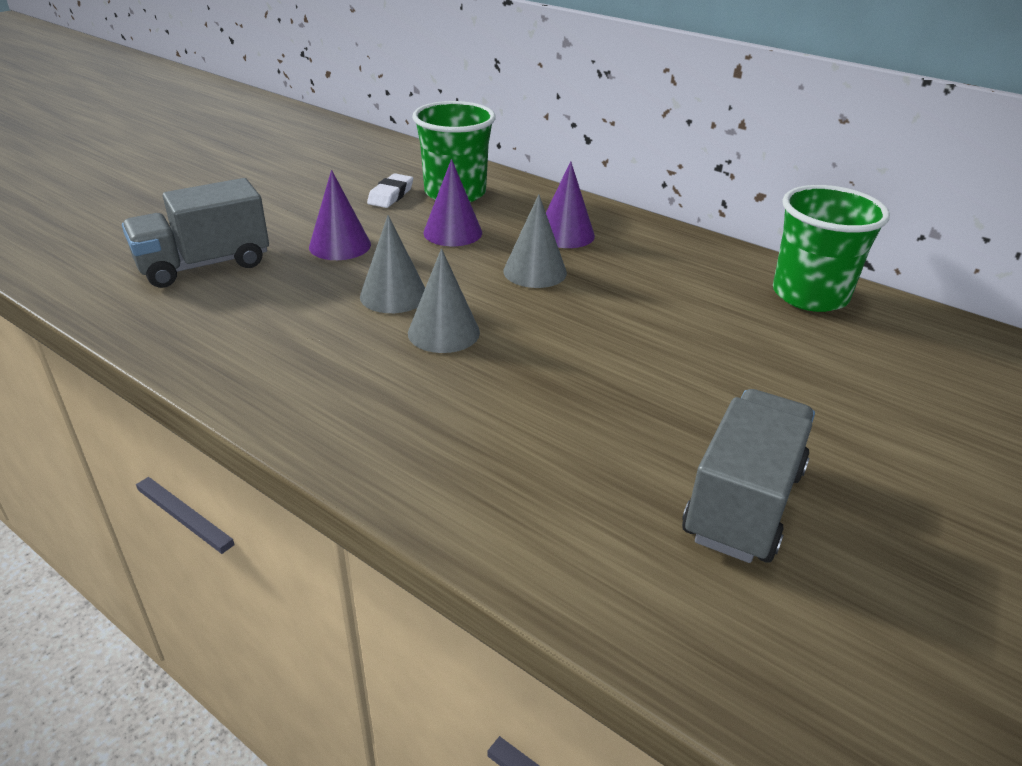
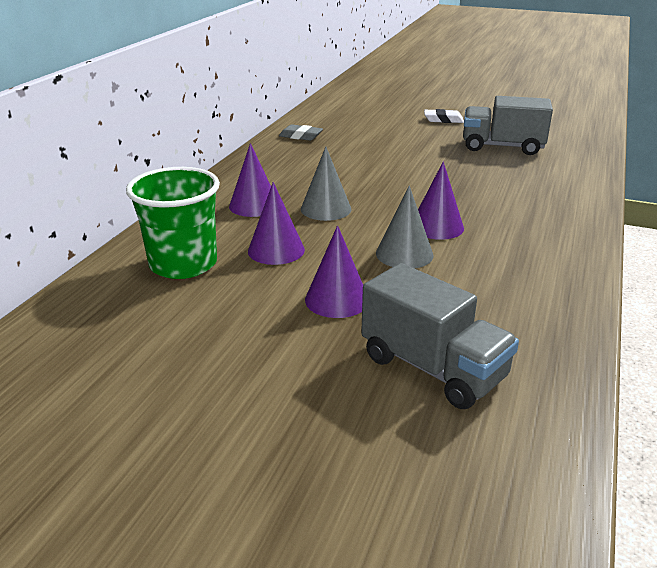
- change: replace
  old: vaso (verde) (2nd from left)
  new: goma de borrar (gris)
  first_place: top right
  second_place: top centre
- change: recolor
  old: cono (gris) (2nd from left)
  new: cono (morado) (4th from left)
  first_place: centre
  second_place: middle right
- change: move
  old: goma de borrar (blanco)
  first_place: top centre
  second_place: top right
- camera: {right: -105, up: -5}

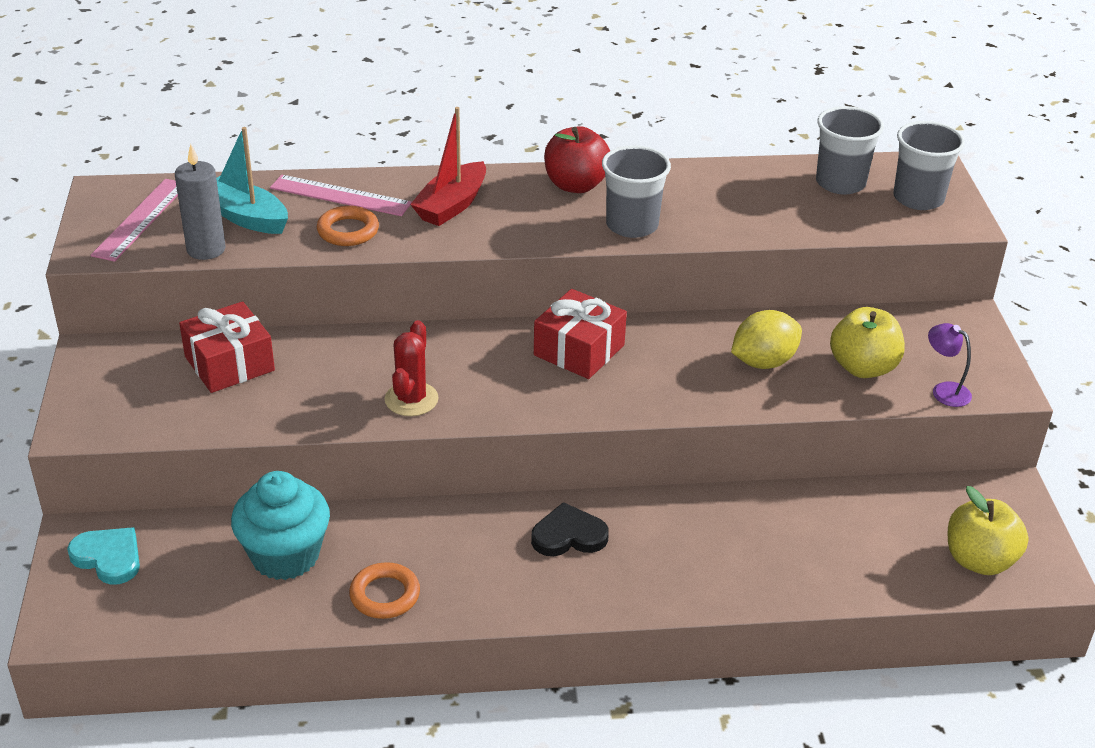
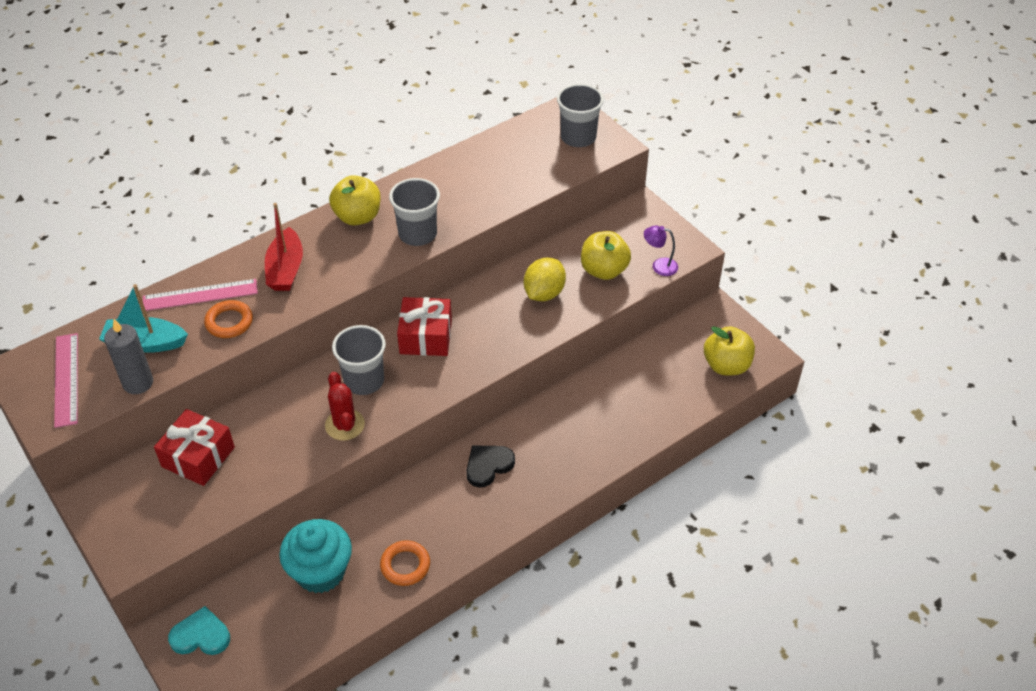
- change: recolor
  old: manzana (rojo)
  new: manzana (amarillo) (1st from left)
  first_place: top centre
  second_place: top centre
- change: move
  old: vaso (gris) (2nd from left in the first image)
  new: vaso (gris) (1st from left)
  first_place: top right
  second_place: centre
- camera: {right: -30, up: 10}

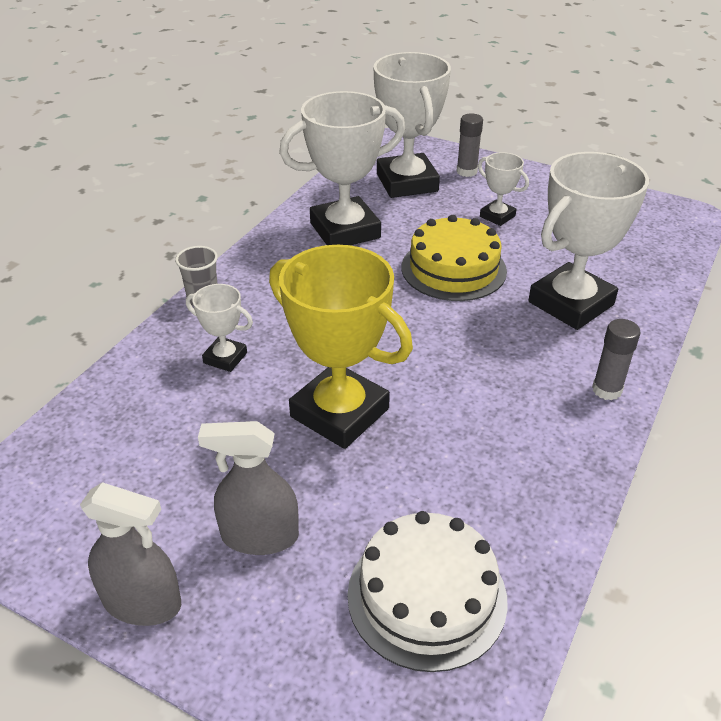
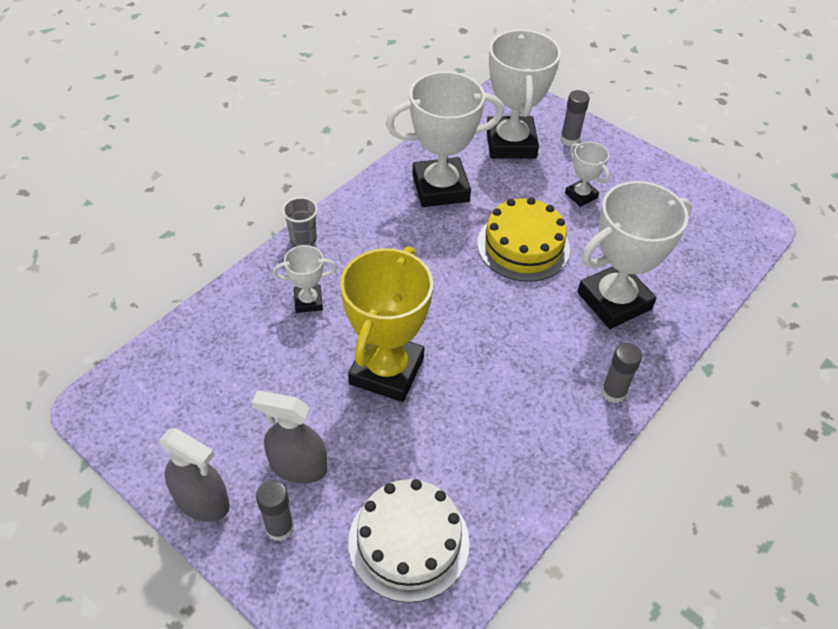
- change: insert
  new: barra de pegamento (gris) (1st from left)
  second_place: bottom left
- change: rotate
  old: trofeo (blanco) (1st from left)
  first_place: middle left
  second_place: centre
  degrees: -45
- change: rotate
  old: trofeo (amarillo)
  first_place: centre
  second_place: centre
  degrees: 60
- camera: {right: 10, up: 10}

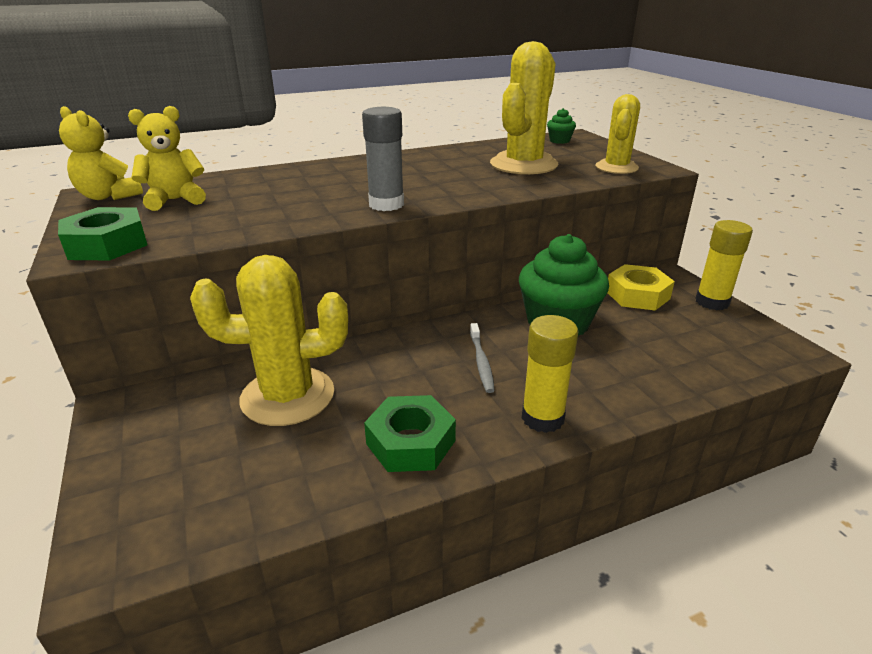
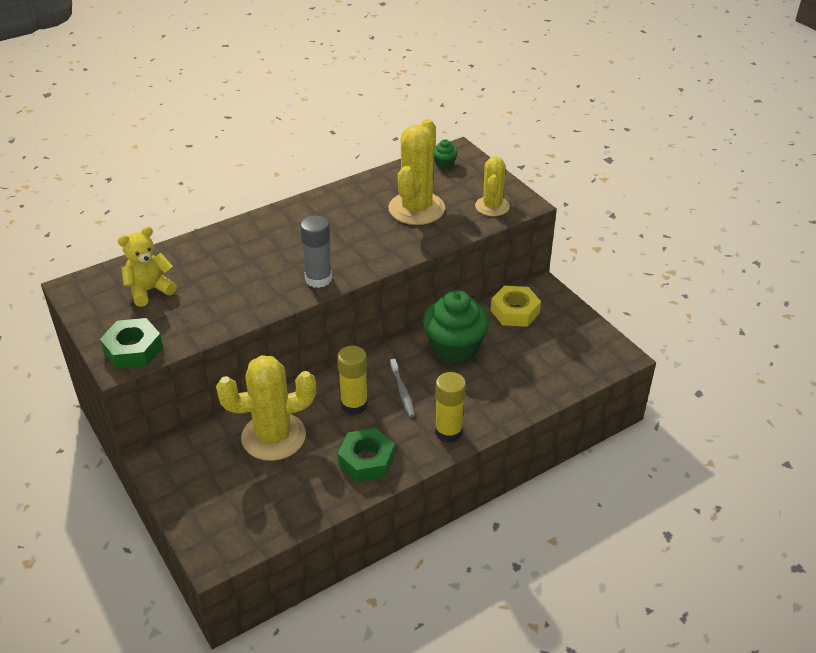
- change: move
  old: barra de pegamento (amarillo) (2nd from left in the first image)
  new: barra de pegamento (amarillo) (1st from left)
  first_place: middle right
  second_place: centre
- change: delete
  old: osito (amarillo) (1st from left)
  first_place: top left
- camera: {right: -10, up: 10}

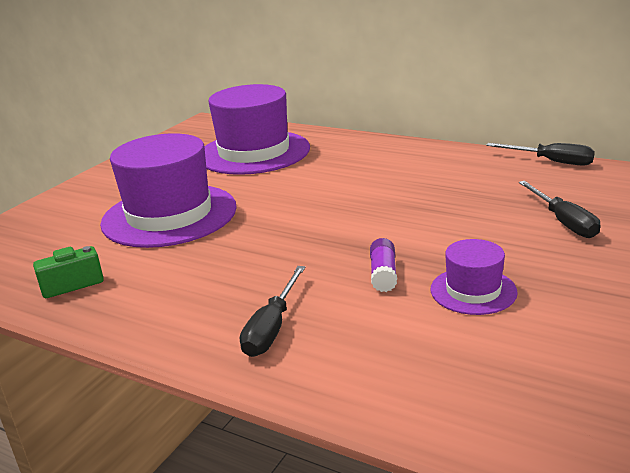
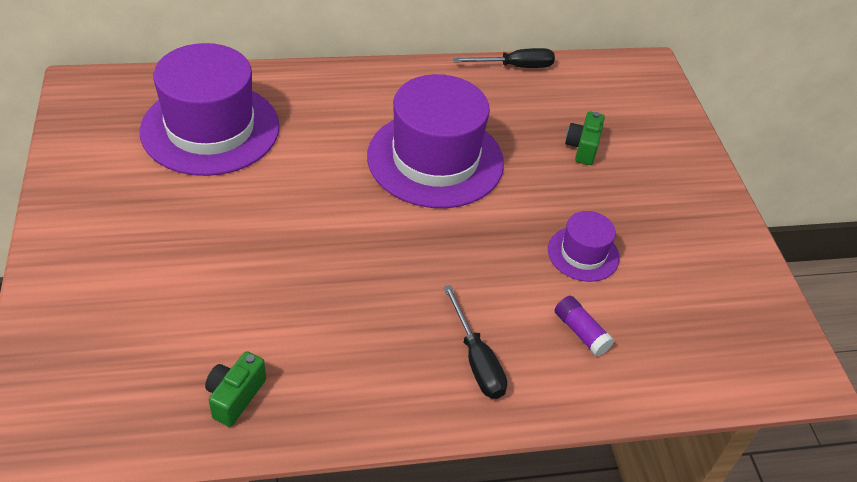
- change: move
  old: sombrero (morado) (1st from left in the first image)
  new: sombrero (morado) (2nd from left)
  first_place: middle left
  second_place: top centre
- change: move
  old: barra de pegamento (morado)
  first_place: centre
  second_place: bottom right
- change: replace
  old: destornillador (negro) (3rd from left)
  new: cámara (verde) (2nd from left)
  first_place: middle right
  second_place: top right
- camera: {right: -45, up: 20}

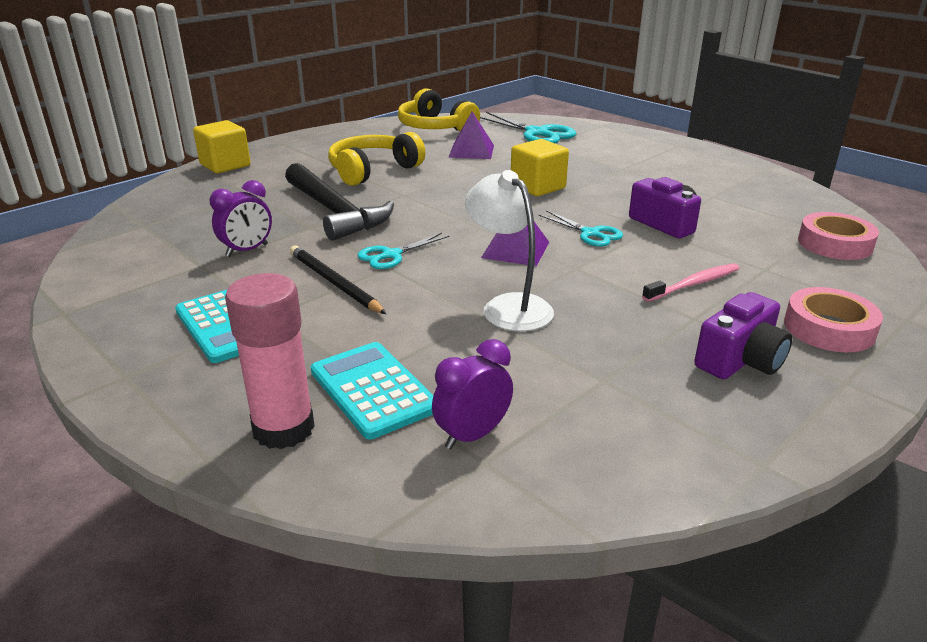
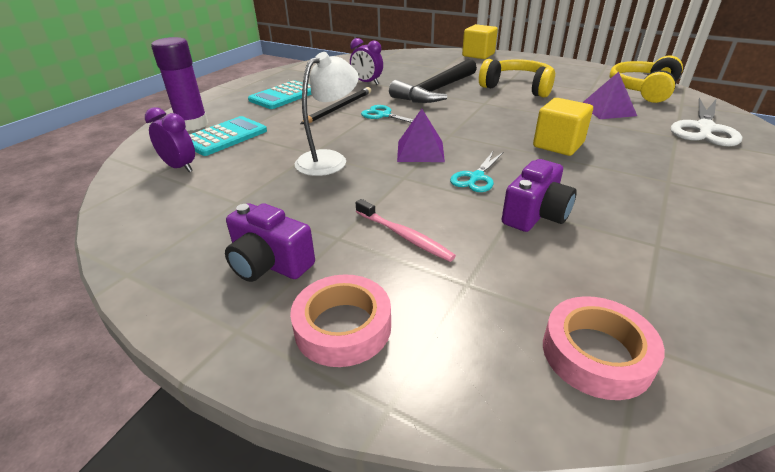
- change: recolor
  old: barra de pegamento (rosa)
  new: barra de pegamento (morado)
  first_place: middle left
  second_place: top left
- change: recolor
  old: tijeras (turquesa) (2nd from left)
  new: tijeras (blanco)
  first_place: top centre
  second_place: top right
- camera: {right: 75, up: 5}

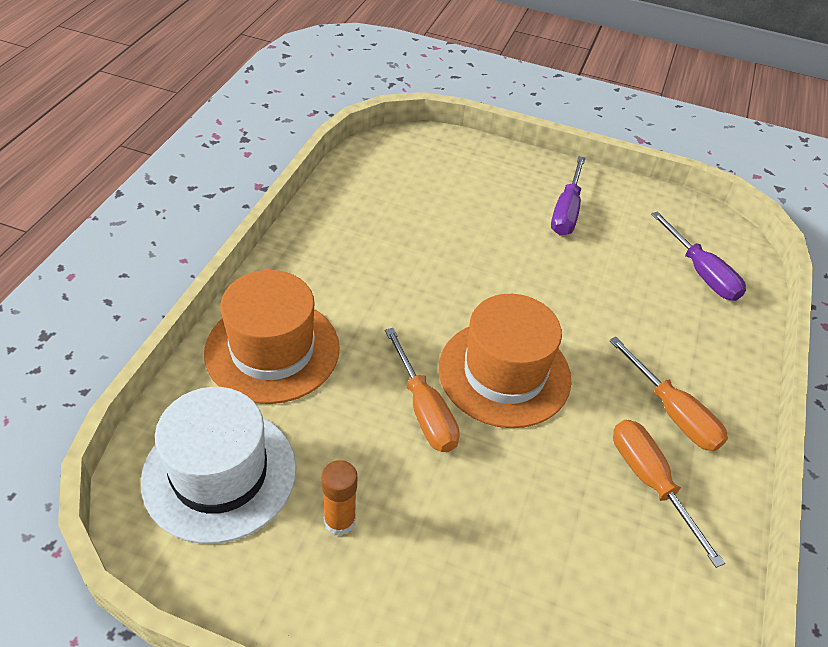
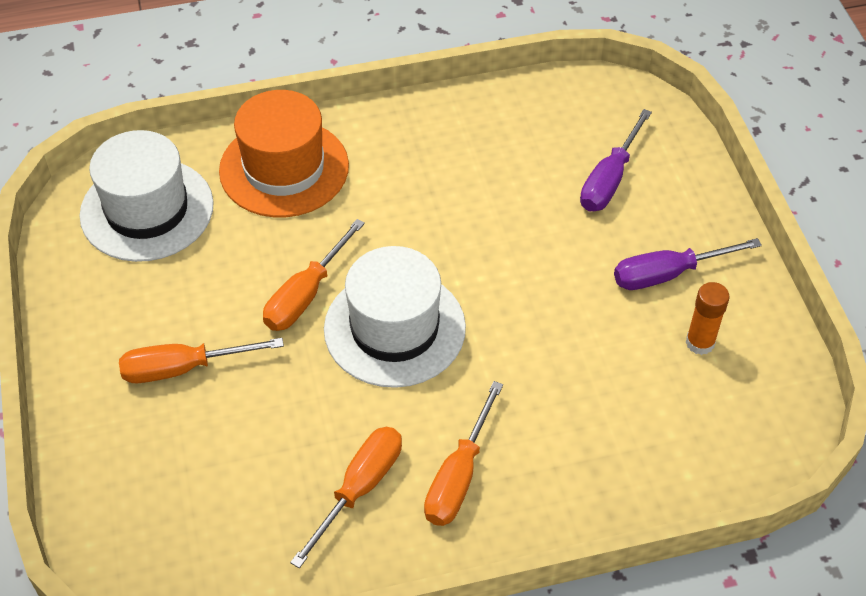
- change: insert
  new: destornillador (naranja) (1st from left)
  second_place: middle left
- change: recolor
  old: sombrero (naranja) (2nd from left)
  new: sombrero (blanco) (2nd from left)
  first_place: centre
  second_place: centre
- change: move
  old: destornillador (morado) (2nd from left in the first image)
  new: destornillador (morado) (1st from left)
  first_place: middle right
  second_place: top right
- change: move
  old: barra de pegamento (naranja)
  first_place: bottom centre
  second_place: middle right
- camera: {right: 60, up: 5}

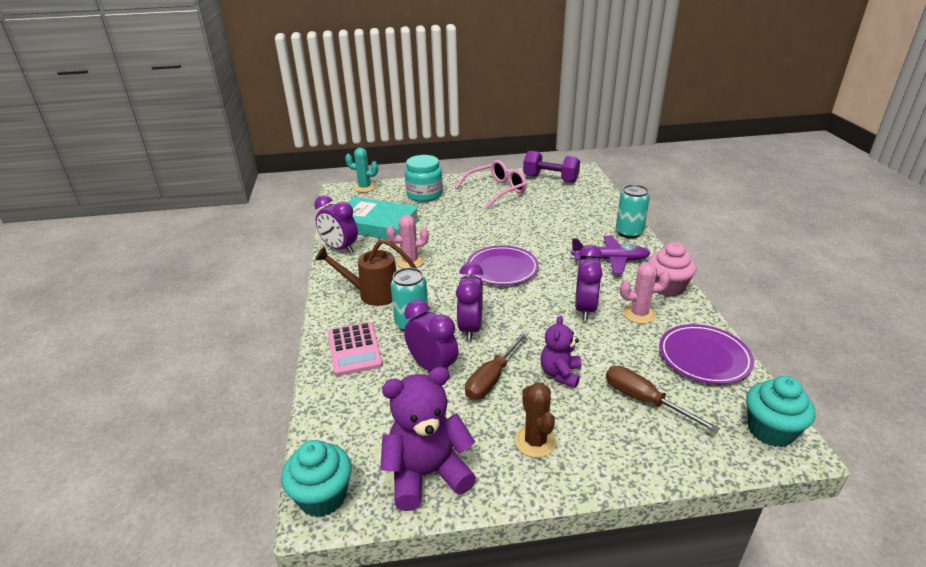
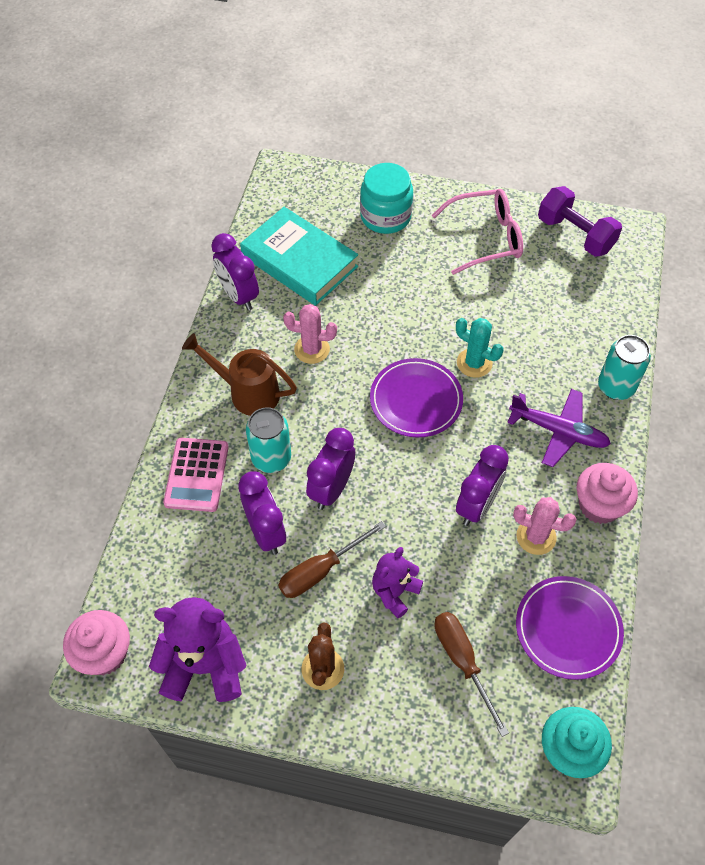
- change: recolor
  old: magdalena (turquesa) (1st from left)
  new: magdalena (rosa) (1st from left)
  first_place: bottom centre
  second_place: bottom left
- change: move
  old: cactus (turquesa)
  first_place: top centre
  second_place: middle right
- camera: {right: 20, up: 25}

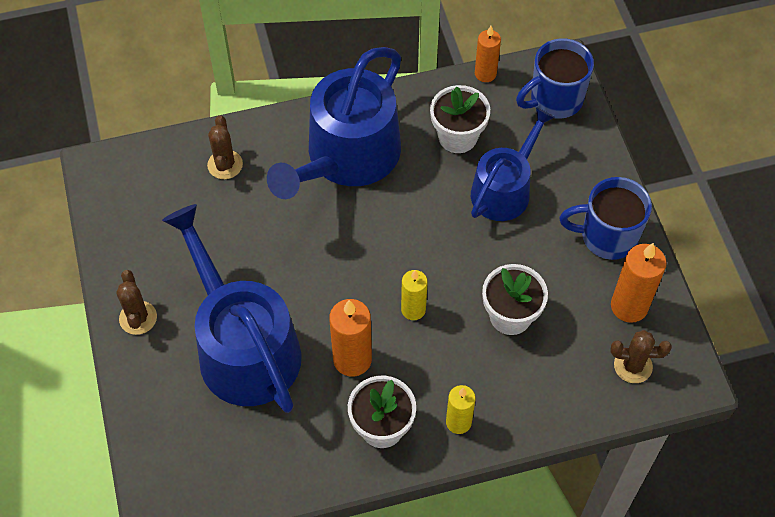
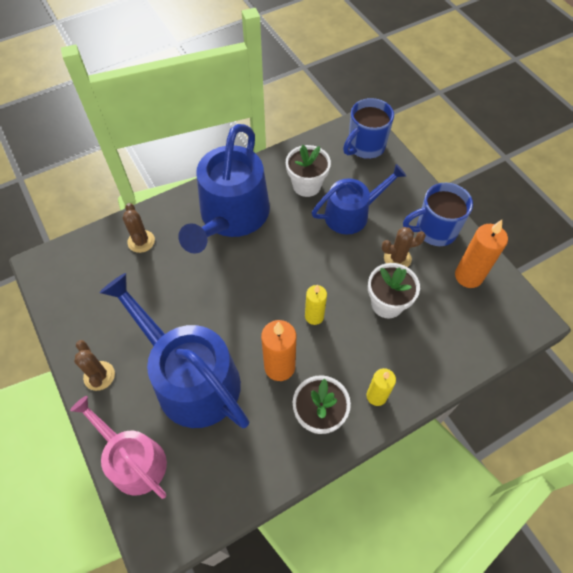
- change: insert
  new: regadera (rosa)
  second_place: bottom left
- change: rotate
  old: regadera (azul) (3rd from left)
  first_place: top centre
  second_place: centre
  degrees: 45
- change: move
  old: cactus (marrón) (3rd from left)
  first_place: bottom right
  second_place: middle right
- change: delete
  old: vela (naranja) (2nd from left)
  first_place: top centre
- camera: {right: -15, up: 0}

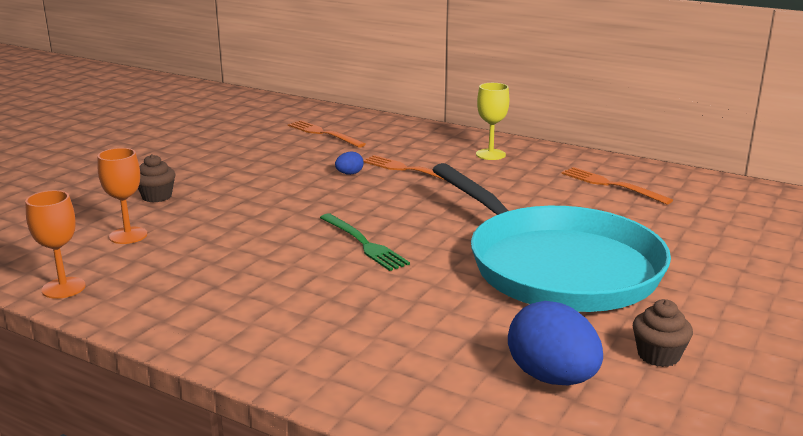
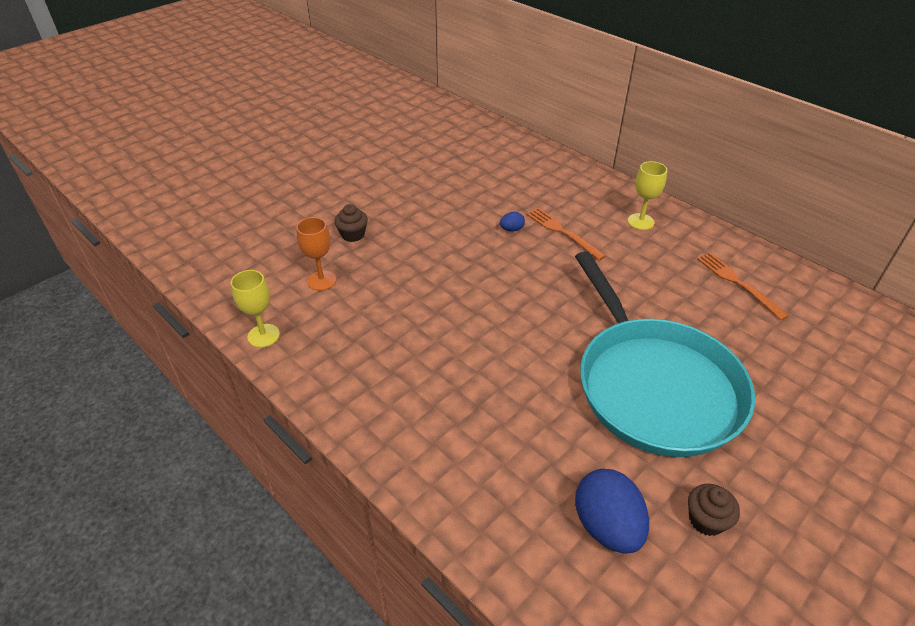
- change: recolor
  old: copa (naranja) (1st from left)
  new: copa (amarillo) (1st from left)
  first_place: middle left
  second_place: middle left
- change: delete
  old: tenedor (naranja) (1st from left)
  first_place: top centre
- change: delete
  old: tenedor (verde)
  first_place: centre
- camera: {right: 15, up: 20}

